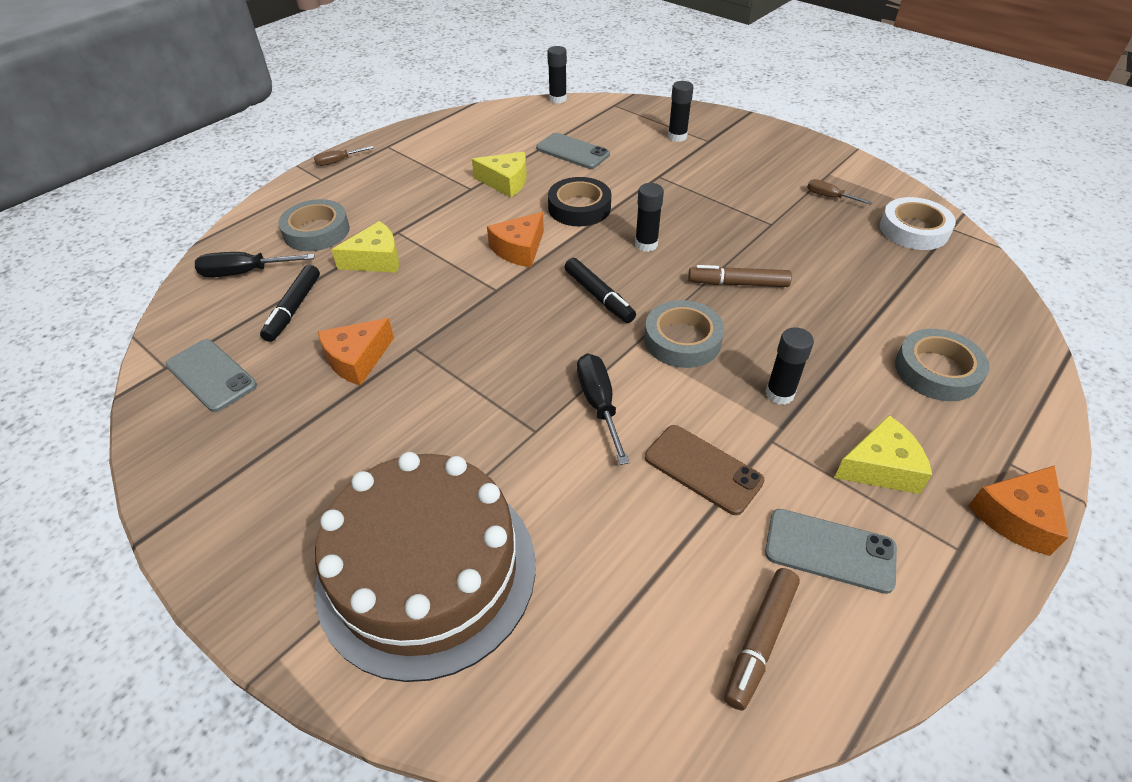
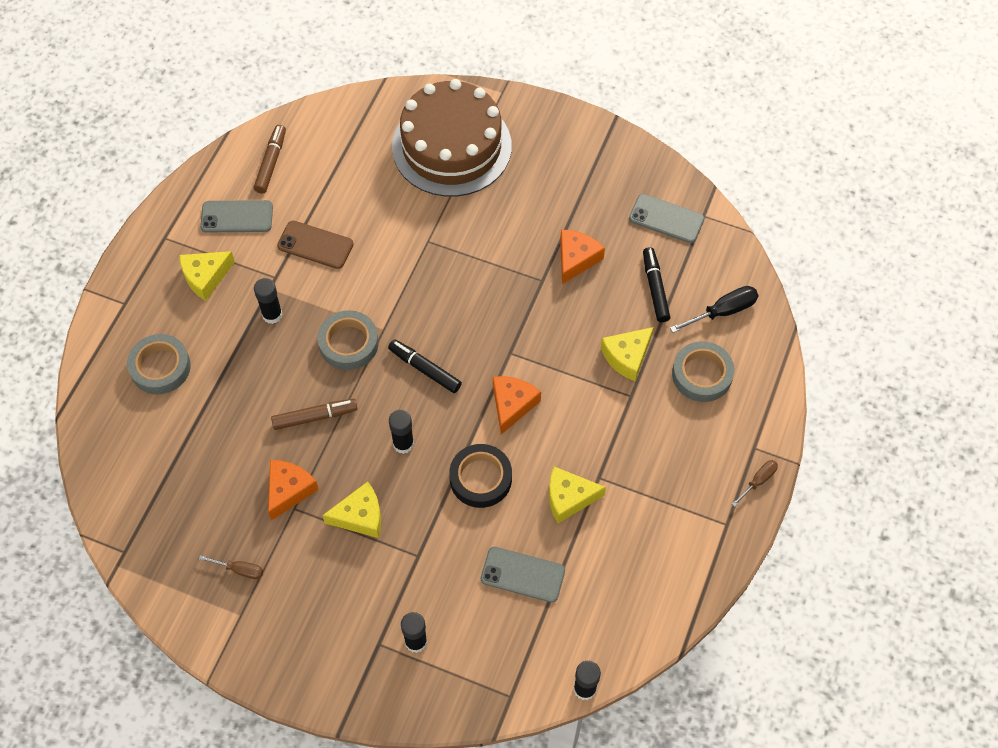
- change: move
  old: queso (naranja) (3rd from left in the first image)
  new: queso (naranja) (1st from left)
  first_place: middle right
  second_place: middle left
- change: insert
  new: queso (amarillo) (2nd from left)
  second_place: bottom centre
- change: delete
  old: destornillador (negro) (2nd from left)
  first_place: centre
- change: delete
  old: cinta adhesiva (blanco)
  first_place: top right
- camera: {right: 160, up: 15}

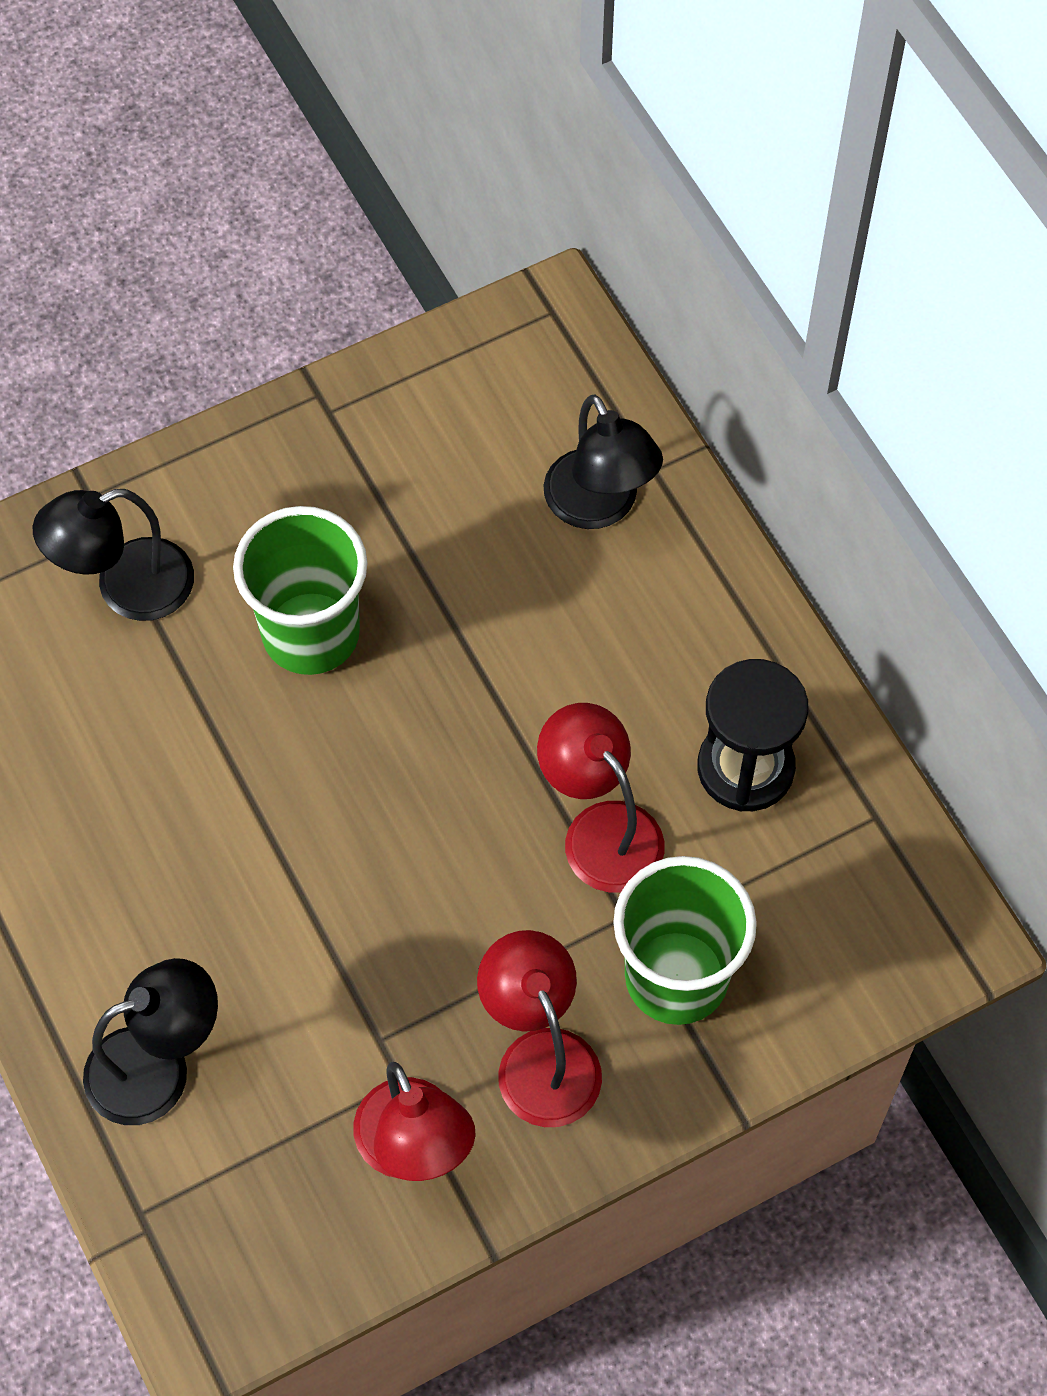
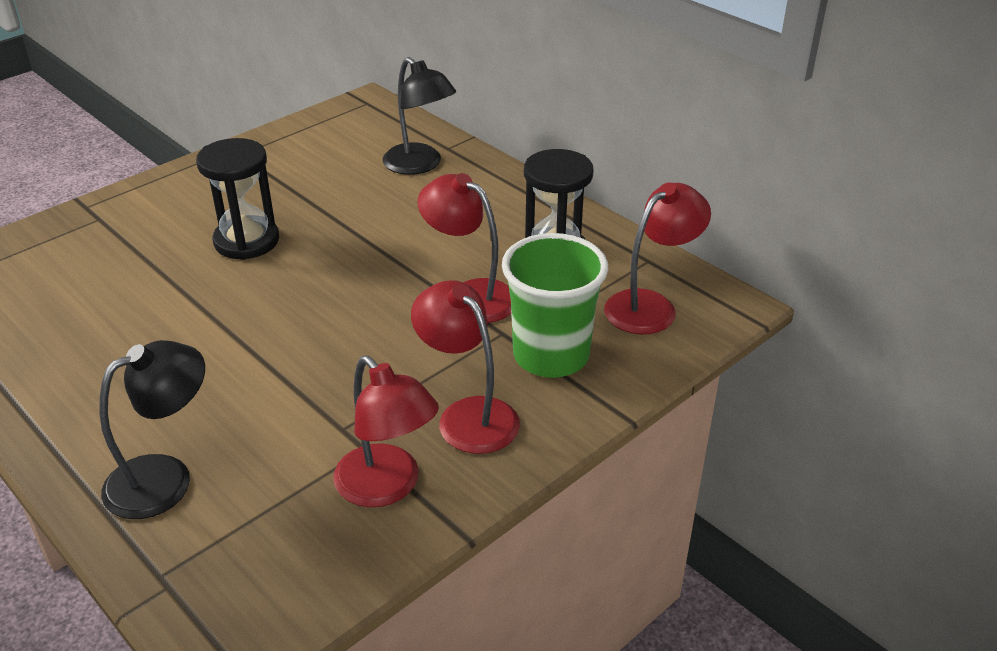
- change: replace
  old: vaso (verde) (1st from left)
  new: reloj de arena (negro) (1st from left)
  first_place: middle left
  second_place: top left
- change: insert
  new: lámpara (rojo) (4th from left)
  second_place: centre
- change: delete
  old: lámpara (negro) (1st from left)
  first_place: middle left
- camera: {right: -15, up: -25}

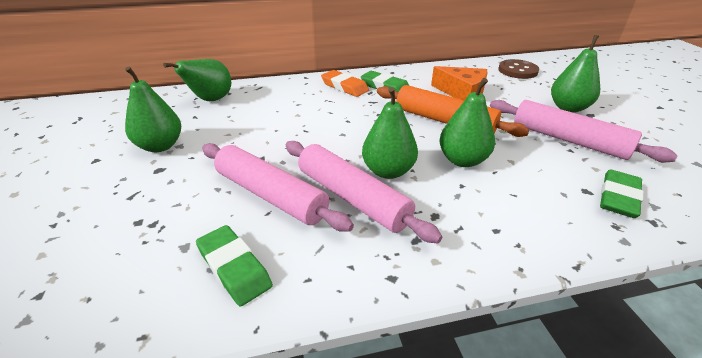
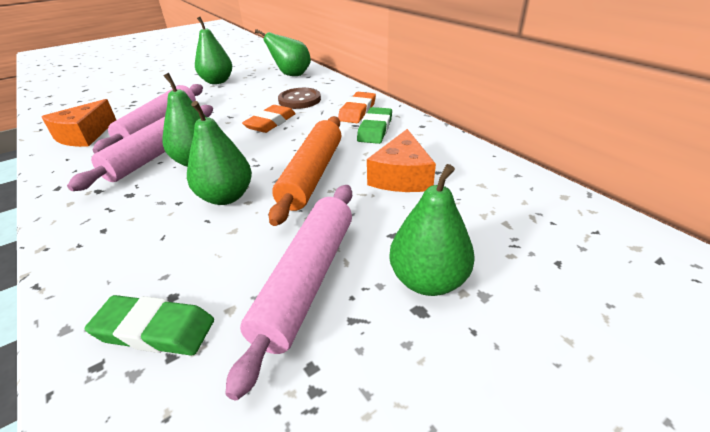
- change: replace
  old: goma de borrar (verde) (1st from left)
  new: queso (naranja) (1st from left)
  first_place: bottom centre
  second_place: top left
- change: insert
  new: goma de borrar (naranja) (1st from left)
  second_place: top centre
- change: move
  old: botón (marrón)
  first_place: top right
  second_place: top centre
- camera: {right: 70, up: 0}

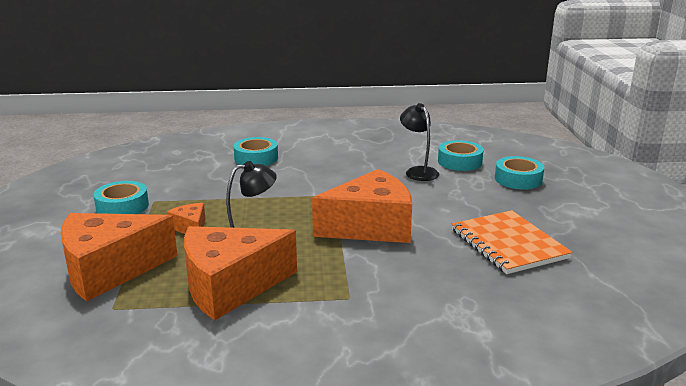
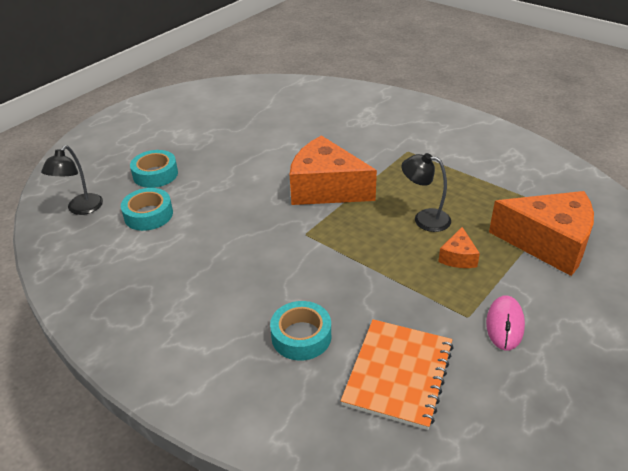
- change: move
  old: lámpara (negro) (2nd from left in the first image)
  new: lámpara (negro) (1st from left)
  first_place: centre
  second_place: middle left
- change: move
  old: cuaderno (naranja)
  first_place: middle right
  second_place: bottom centre
- change: replace
  old: cinta adhesiva (turquesa) (1st from left)
  new: ratón (rosa)
  first_place: middle left
  second_place: bottom right
- change: delete
  old: queso (naranja) (3rd from left)
  first_place: bottom centre
- camera: {right: -135, up: 15}

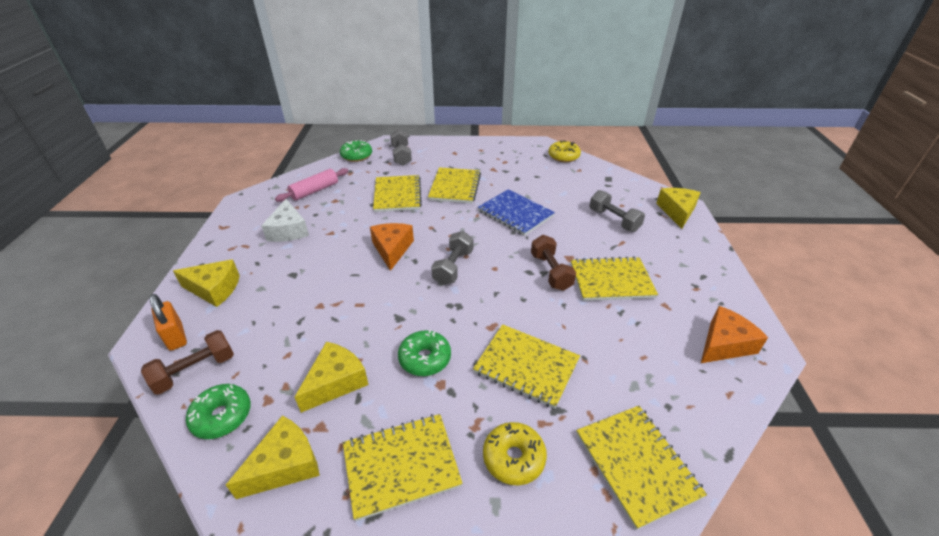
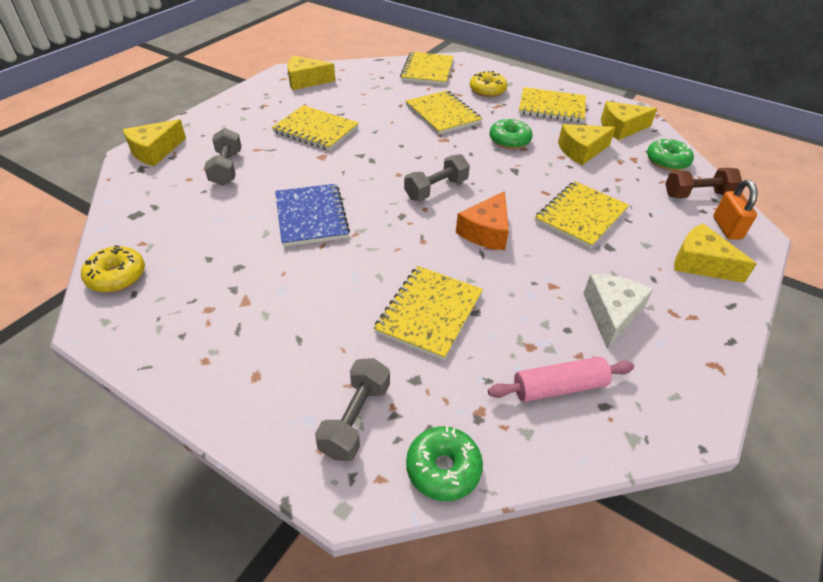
- change: recolor
  old: queso (naranja) (2nd from left)
  new: queso (amarillo) (2nd from left)
  first_place: middle right
  second_place: top centre
- change: move
  old: cuaderno (amarillo) (3rd from left in the first image)
  new: cuaderno (amarillo) (6th from left)
  first_place: centre
  second_place: middle right
- change: delete
  old: mancuerna (marrón) (2nd from left)
  first_place: centre
- camera: {right: -150, up: 5}

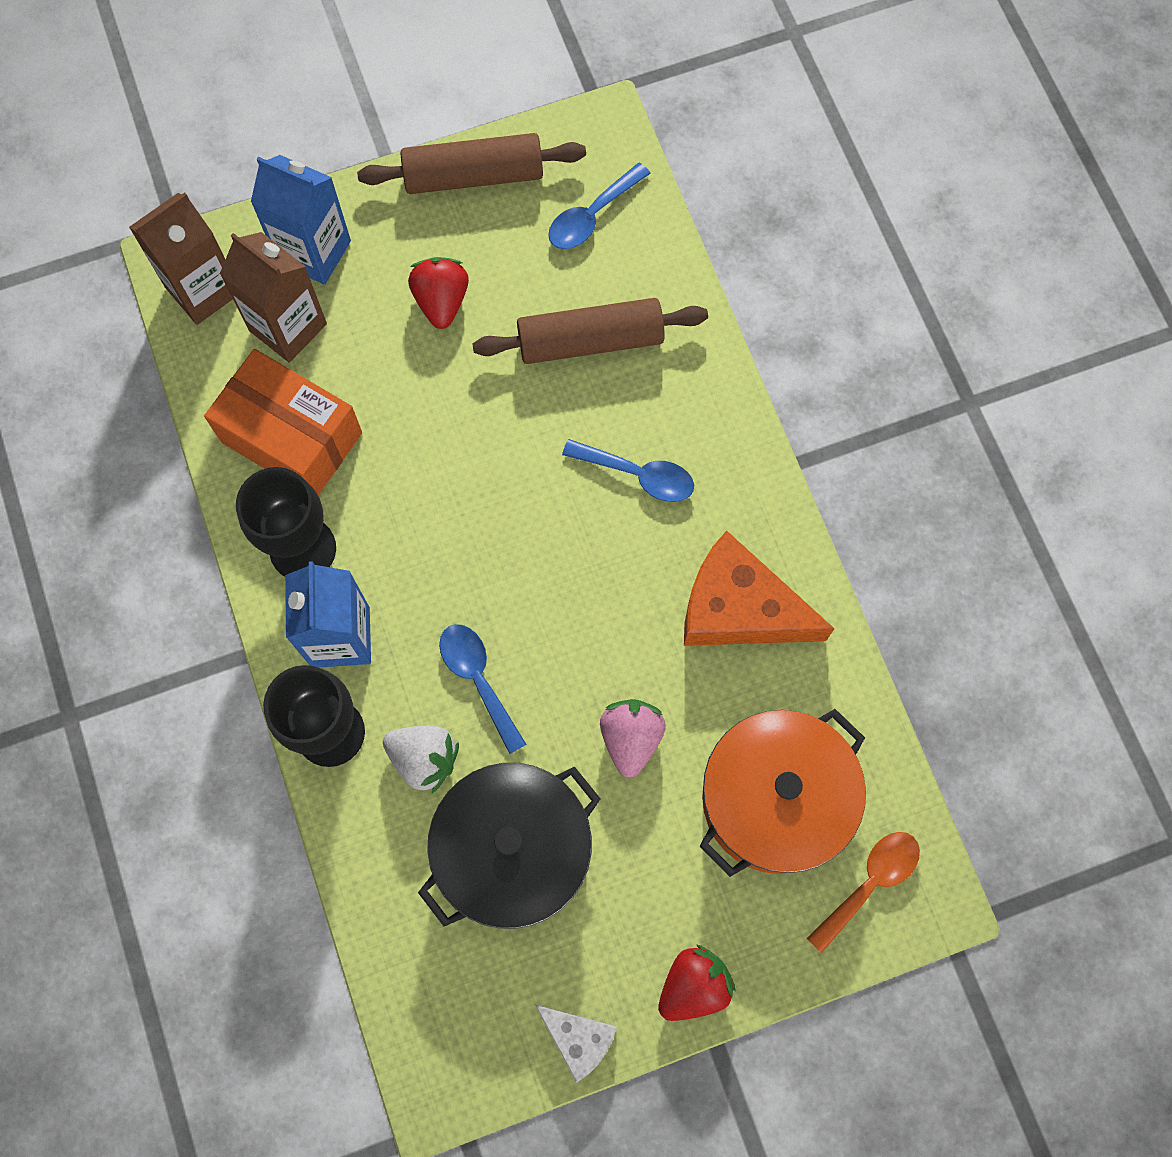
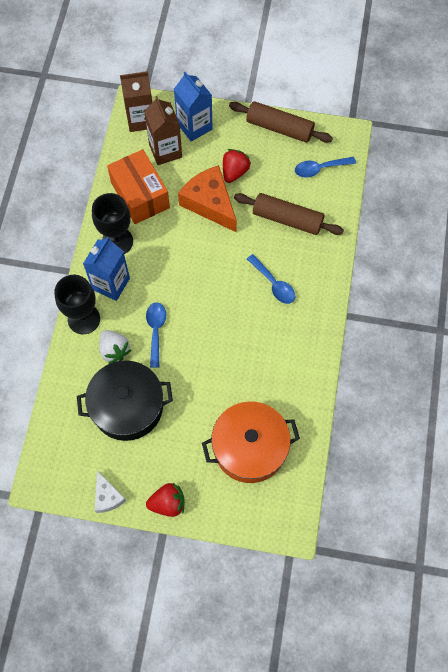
- change: move
  old: queso (naranja)
  first_place: centre
  second_place: top centre
- change: delete
  old: fresa (rosa)
  first_place: centre
- change: delete
  old: cuchara (naranja)
  first_place: bottom right
- camera: {right: 30, up: -5}

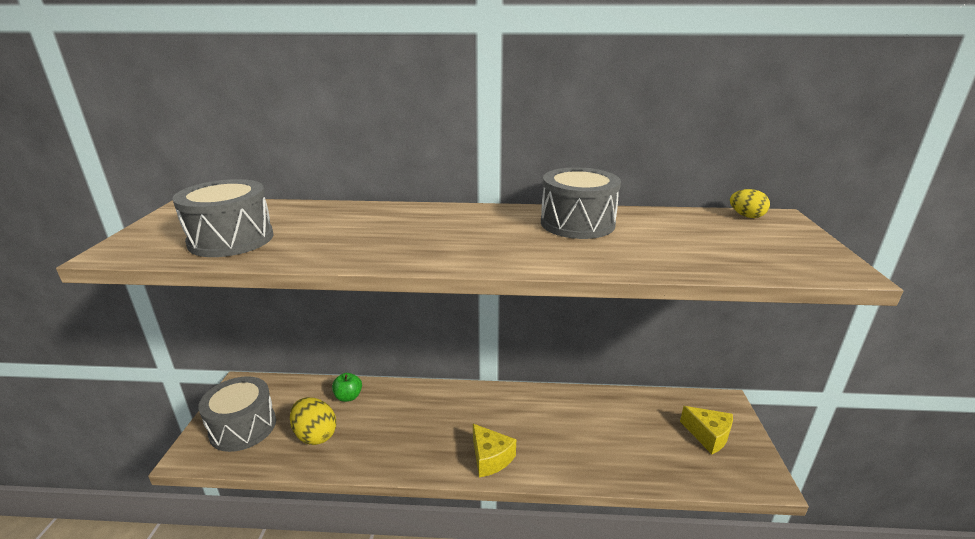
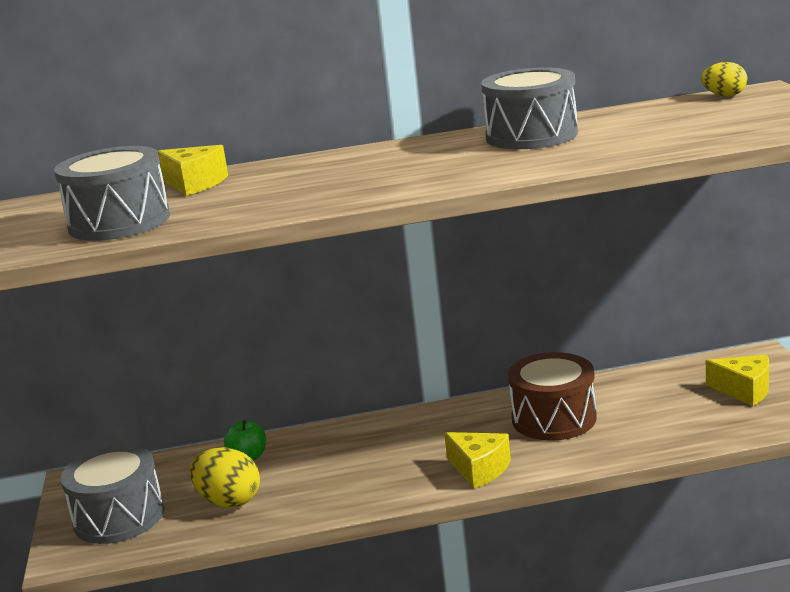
- change: insert
  new: queso (amarillo) (1st from left)
  second_place: top left
- change: insert
  new: tambor (marrón)
  second_place: bottom right
- camera: {right: -10, up: -5}

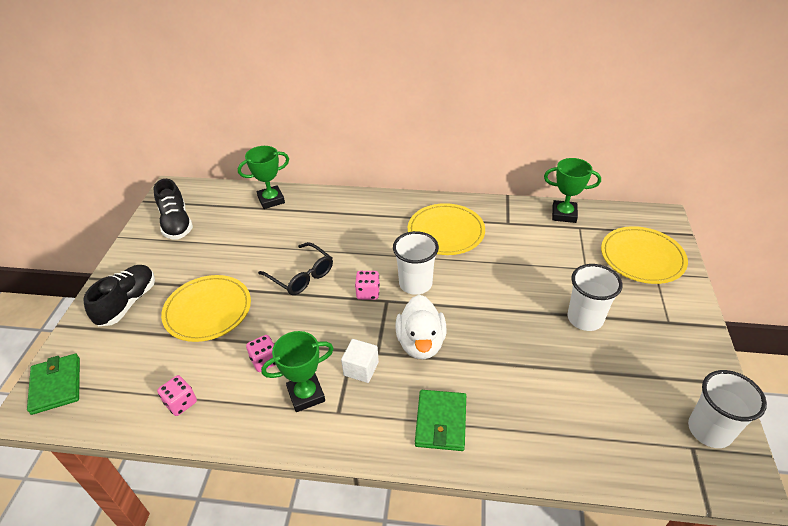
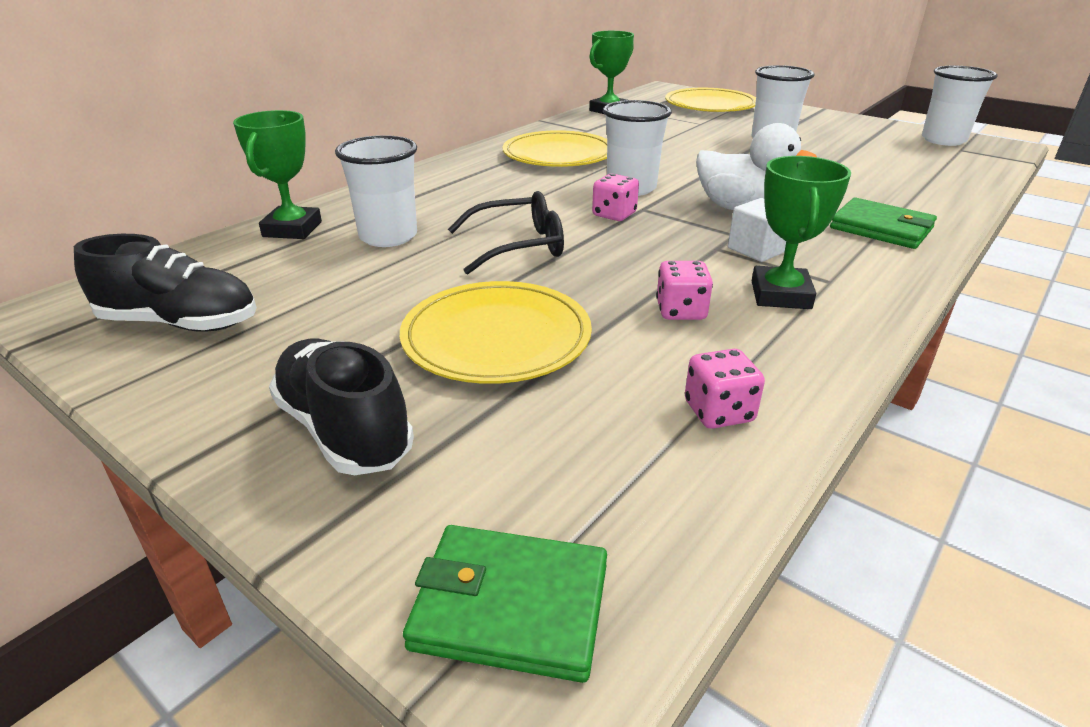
- change: insert
  new: vaso (blanco) (1st from left)
  second_place: top centre
- camera: {right: -60, up: -10}

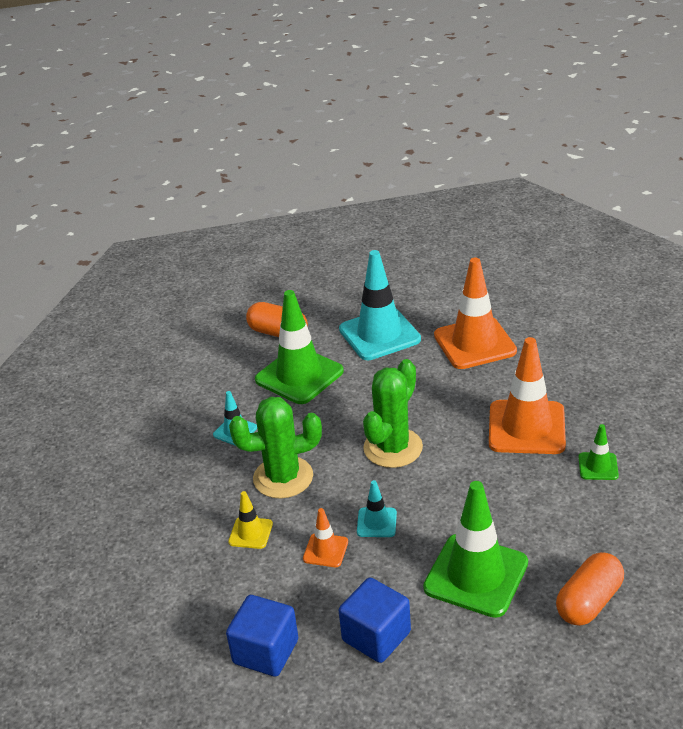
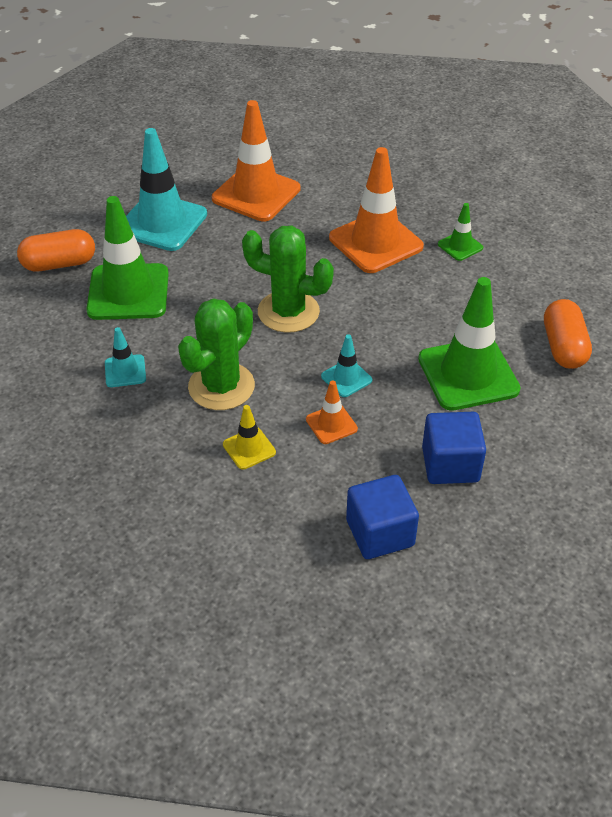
- change: rotate
  old: cactus (verde) (2nd from left)
  first_place: centre
  second_place: centre
  degrees: -60
- camera: {right: -45, up: 10}

